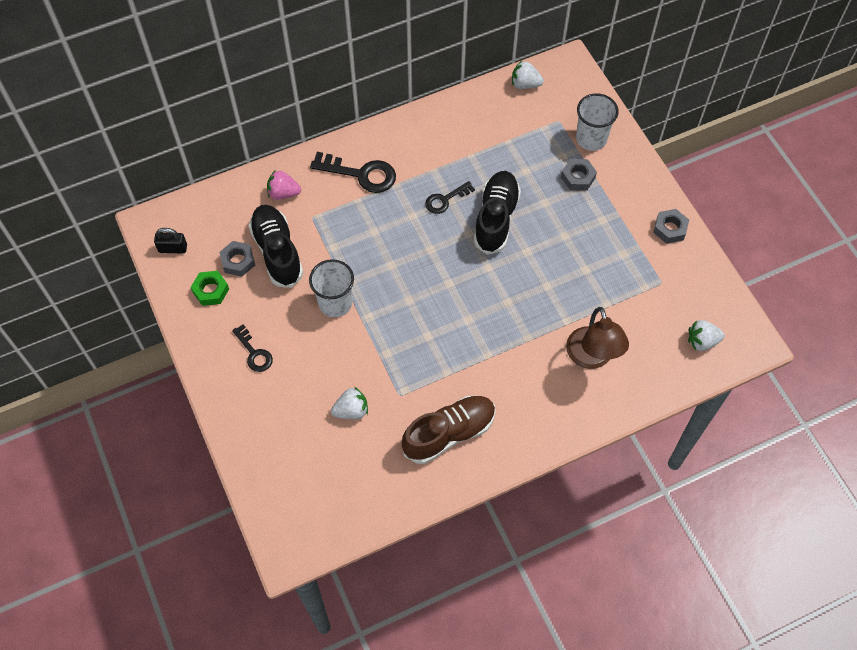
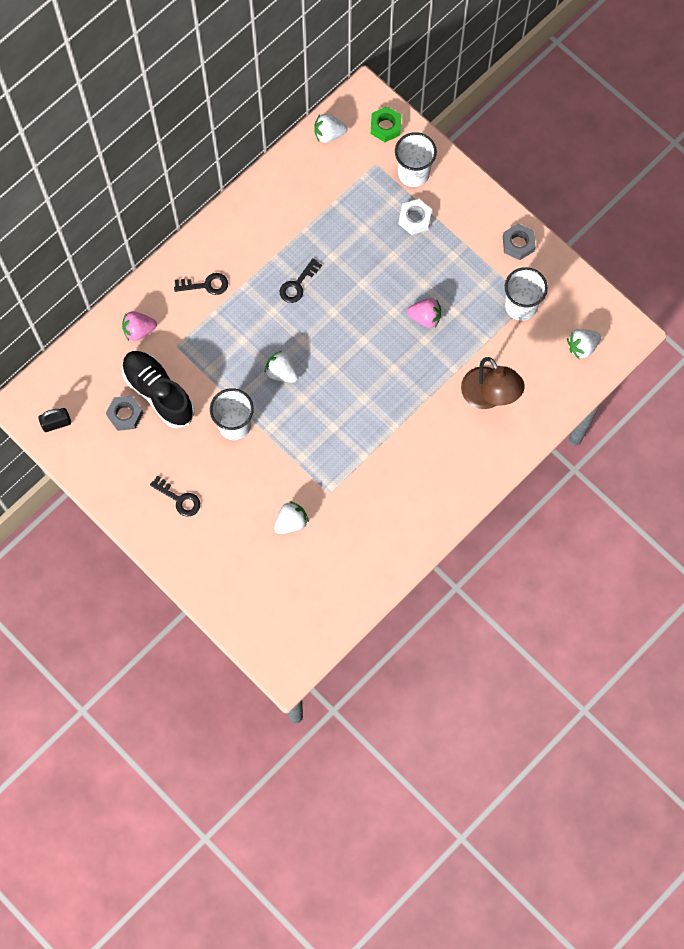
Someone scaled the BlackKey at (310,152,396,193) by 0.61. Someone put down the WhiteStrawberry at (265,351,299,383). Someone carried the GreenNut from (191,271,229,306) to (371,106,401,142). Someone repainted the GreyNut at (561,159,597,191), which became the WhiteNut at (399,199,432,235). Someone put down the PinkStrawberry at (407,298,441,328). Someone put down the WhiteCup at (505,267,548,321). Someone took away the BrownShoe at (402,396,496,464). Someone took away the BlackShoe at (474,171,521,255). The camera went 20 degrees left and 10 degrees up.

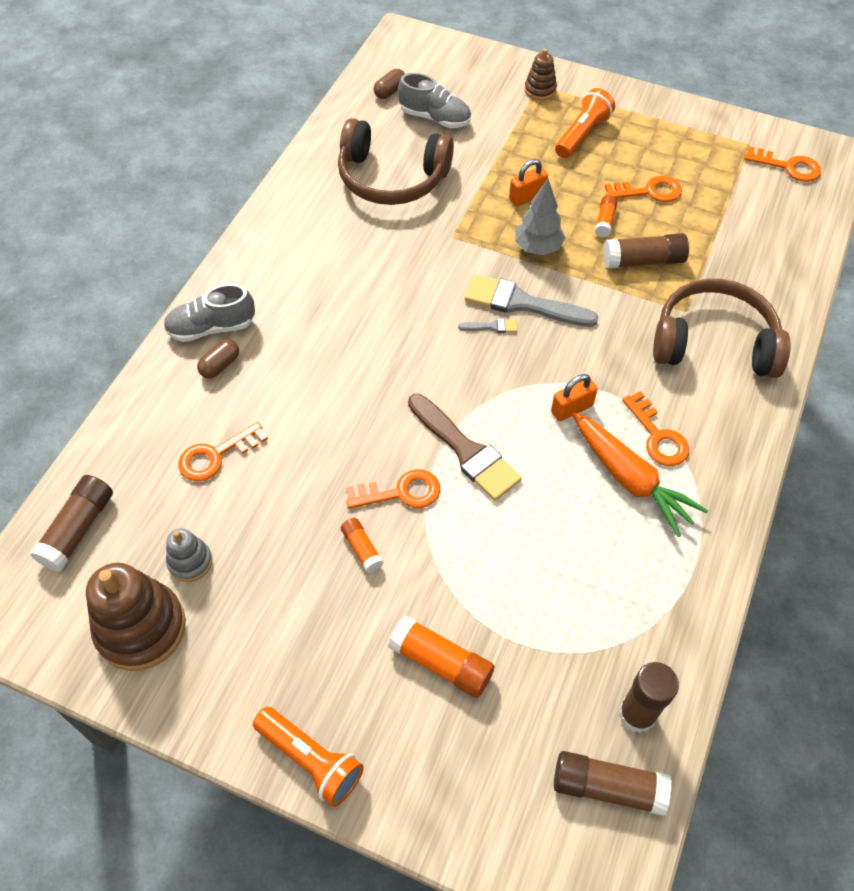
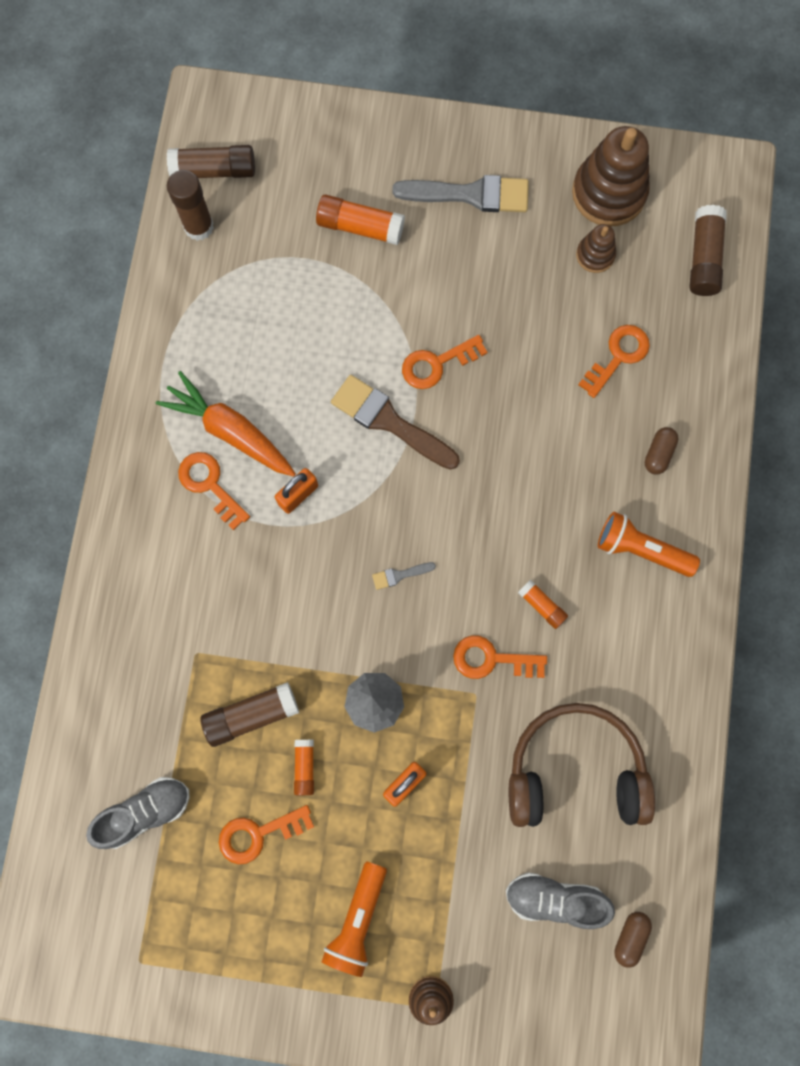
Someone carried the GreyShoe from (163,284,255,342) to (86,777,190,849). Someone carried the GreyBrush from (465,274,598,327) to (392,175,529,212). Someone carried the OrangeKey from (744,146,821,182) to (453,635,547,679). Someone carried the OrangeGlueStick from (341,518,383,573) to (518,580,568,629). Someone repainted the GreyStackingToy at (166,528,212,582), which became the BrownStackingToy at (576,224,616,273). Someone carried the OrangeFlashlight from (253,707,364,807) to (598,512,700,577). Someone took away the BrownHeadphones at (653,279,791,378). The camera went 165 degrees right and 20 degrees up.

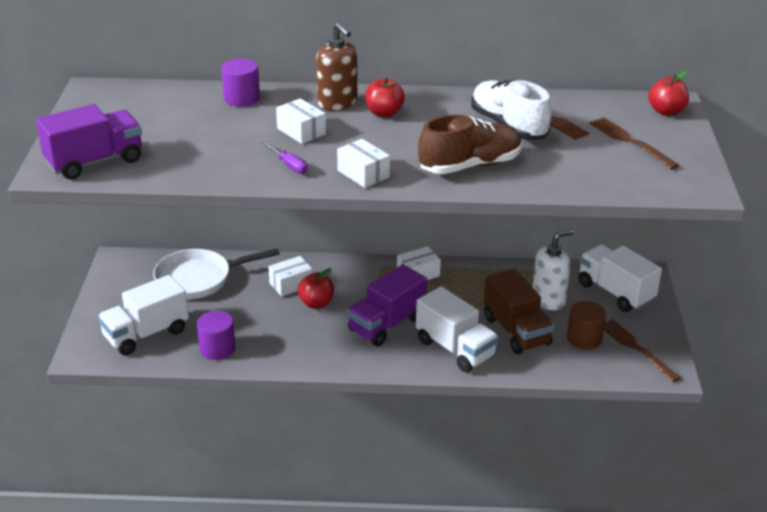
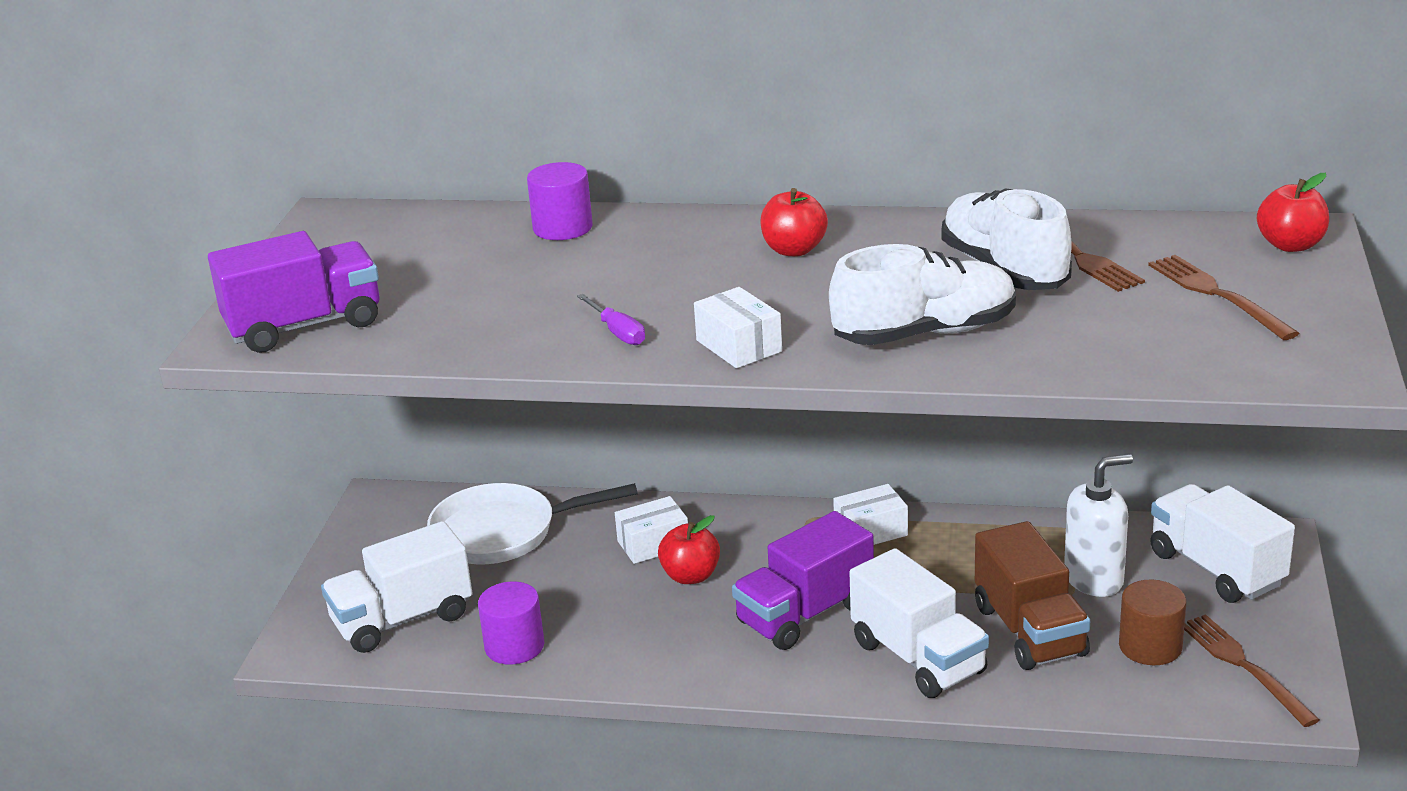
Someone repainted the BrownShoe at (418,114,522,174), which became the WhiteShoe at (829,244,1016,345). Someone took away the WhiteBox at (276,98,326,144). Someone took away the BrownSoapDispenser at (316,22,357,111). The camera went 10 degrees right and 5 degrees down.

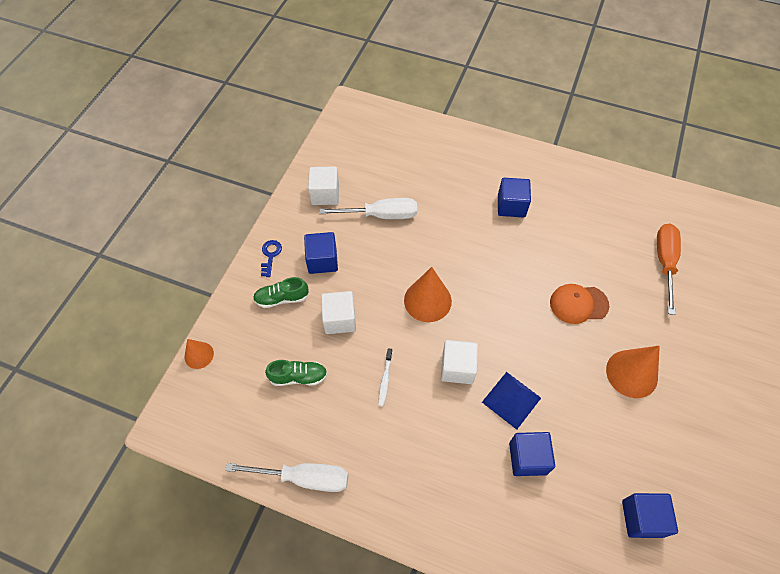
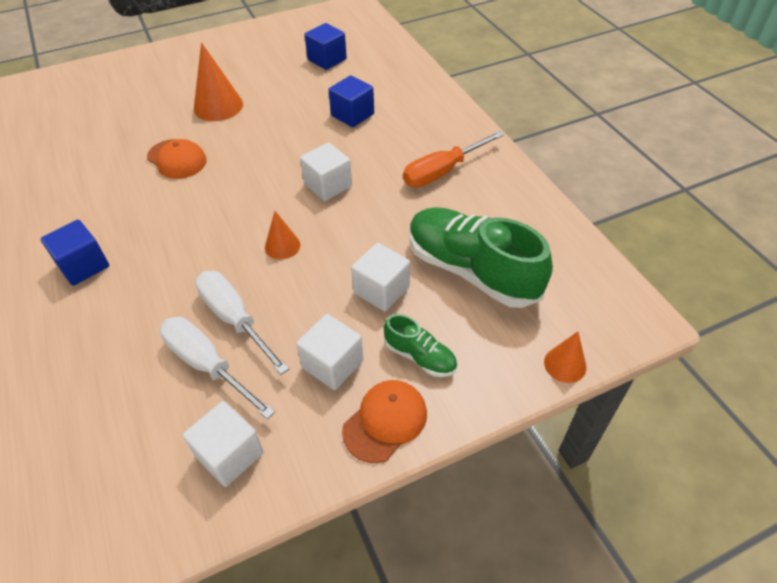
Someone carried the WhiteScrewdriver from (225,463,349,492) to (195,271,289,375). Someone scaled the OrangeCone at (404,267,452,322) by 0.58. Someone repainted the BlueCube at (304,232,338,274), which became the WhiteCube at (296,314,363,390). Someone swapped the BlueKey at (261,240,282,277) for the OrangeCap at (342,380,427,463). Someone carried the OrangeScrewdriver from (657,223,681,315) to (403,131,504,187). Someone scaled the GreenShoe at (265,360,327,386) by 2.09. Someone took away the WhiteToothbrush at (378,348,393,406). Someone took away the BluePyramid at (482,372,541,430). The camera went 135 degrees left and 10 degrees down.

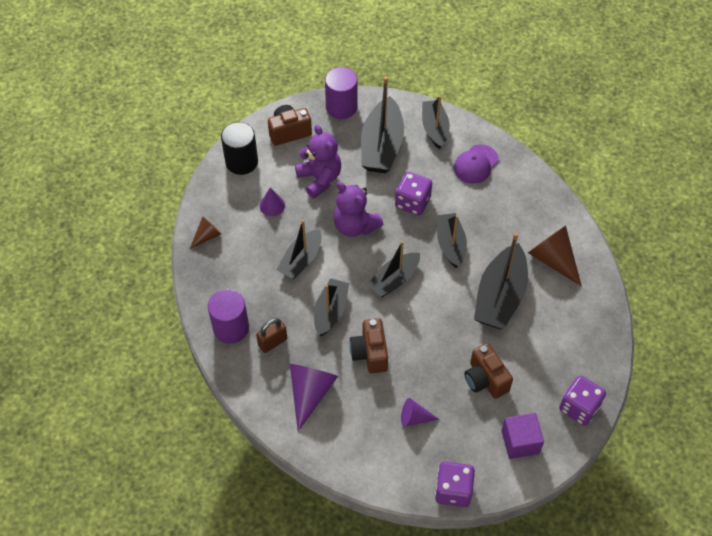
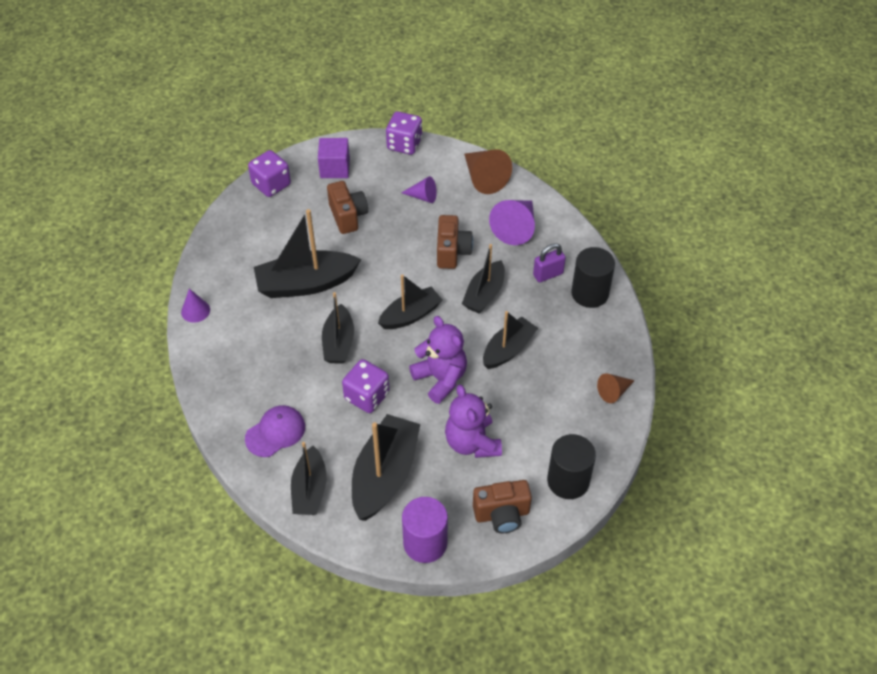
Someone carried the PurpleCone from (260,187,285,216) to (181,289,210,323). Someone rotated the BlackBoat at (474,232,528,329) by 135 degrees counterclockwise. Someone carried the BrownCone from (528,225,582,286) to (464,149,512,194). Someone repainted the BrownPadlock at (256,318,287,353), which became the PurplePadlock at (533,243,566,283). Someone repainted the PurpleCylinder at (208,289,249,343), which became the BlackCylinder at (571,247,615,308). The camera went 170 degrees left and 5 degrees down.

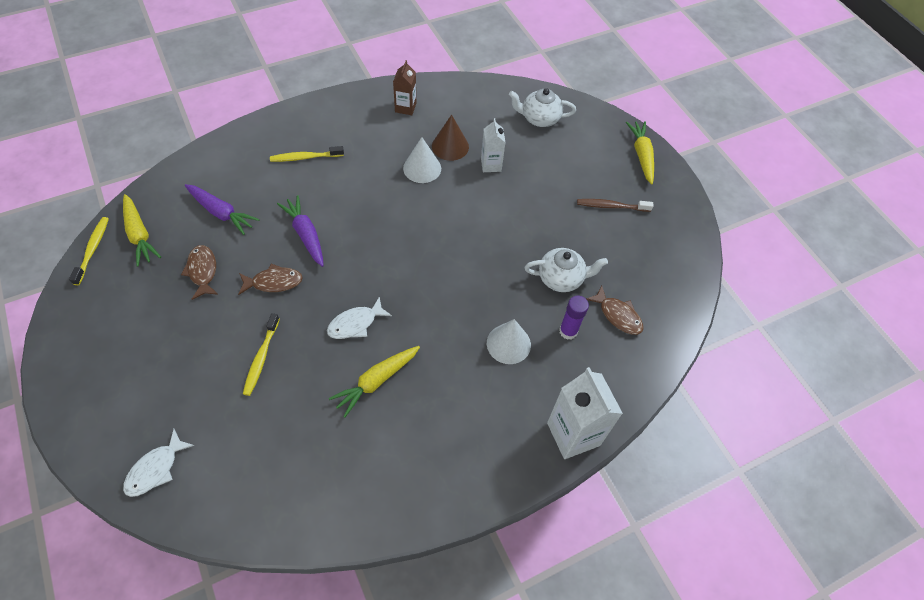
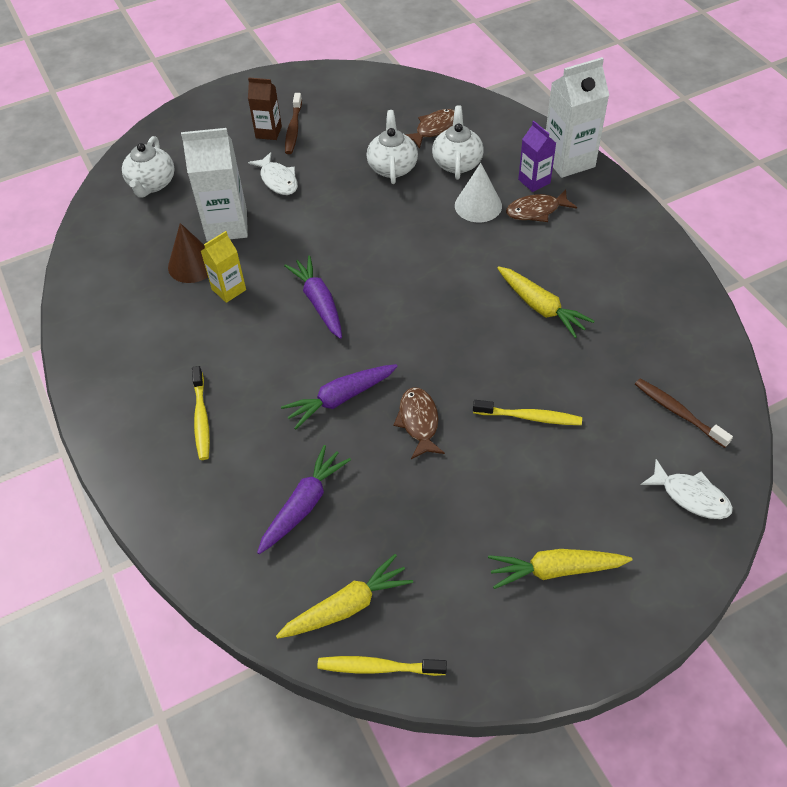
Someone scaled the WhiteCarton at (481,118,506,172) by 1.71. Someone swapped the WhiteCone at (403,137,441,183) for the YellowCarton at (201,231,246,303). Someone carried the BrownCarton from (393,60,416,115) to (248,77,282,140). Someone carried the WhiteFish from (327,296,392,339) to (248,152,298,195). Someone put down the PurpleCarrot at (284,256,342,339). Someone swapped the PurpleGlueStick at (559,296,589,340) for the WhiteTeapot at (432,105,484,180). Someone carried the YellowCarrot from (626,121,654,185) to (488,549,632,589). Someone carried the BrownFish from (181,245,218,300) to (506,189,577,222). Someone put down the PurpleCarton at (518,121,556,192). Someone put down the BrownToothbrush at (635,379,733,448). The camera went 85 degrees left and 5 degrees down.

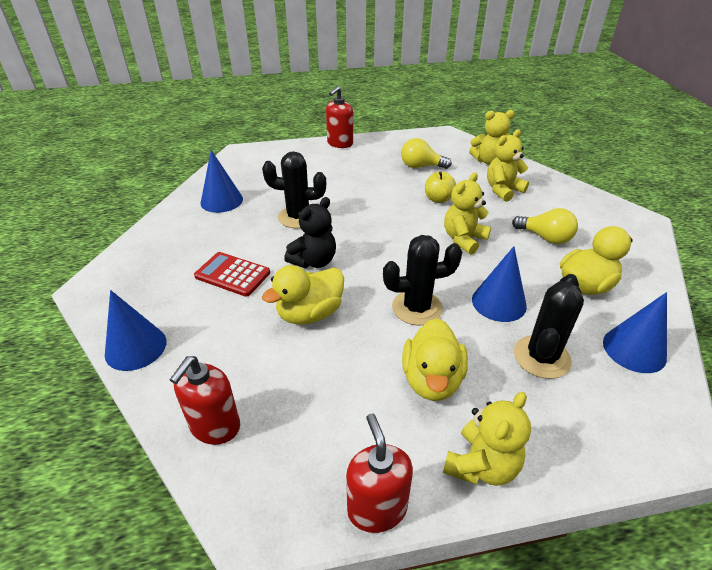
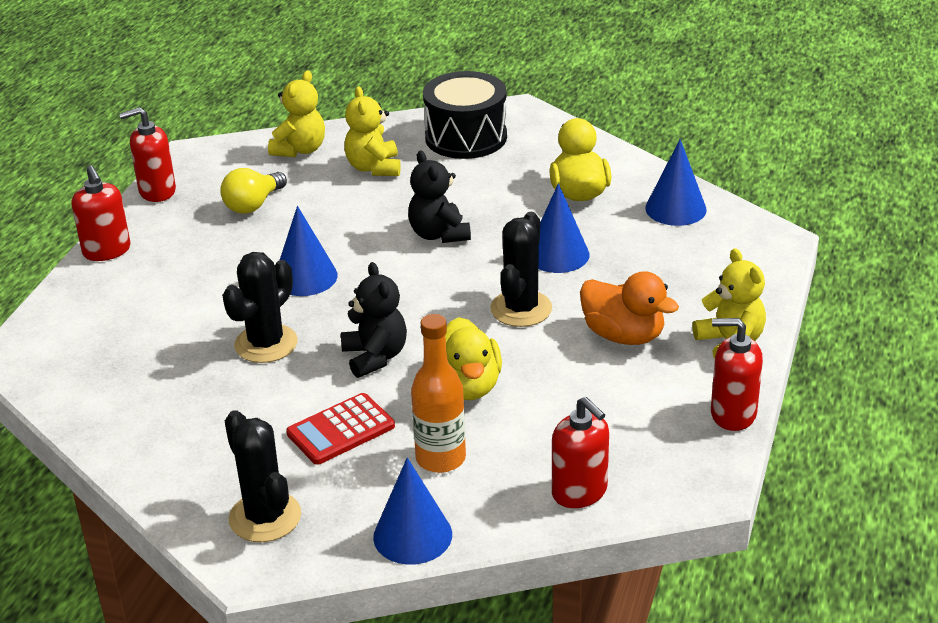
Someone put down the RedSoapDispenser at (119,107,176,202). Someone carried the BlackCactus from (514,274,584,379) to (225,410,301,542). Someone carried the BlueCone from (200,150,243,213) to (280,206,338,296). Someone repainted the YellowTeddyBear at (444,172,491,255), which became the BlackTeddyBear at (408,150,471,243). Someone put down the OrangeBottle at (411,314,466,473). Someone put down the BlackDrum at (423,71,507,159). Someone repainted the YellowDuck at (402,318,468,401), which became the OrangeDuck at (580,271,679,345). Someone took away the YellowApple at (425,171,456,203). Someone took away the YellowLightBulb at (512,208,578,244). The camera went 60 degrees left and 5 degrees down.

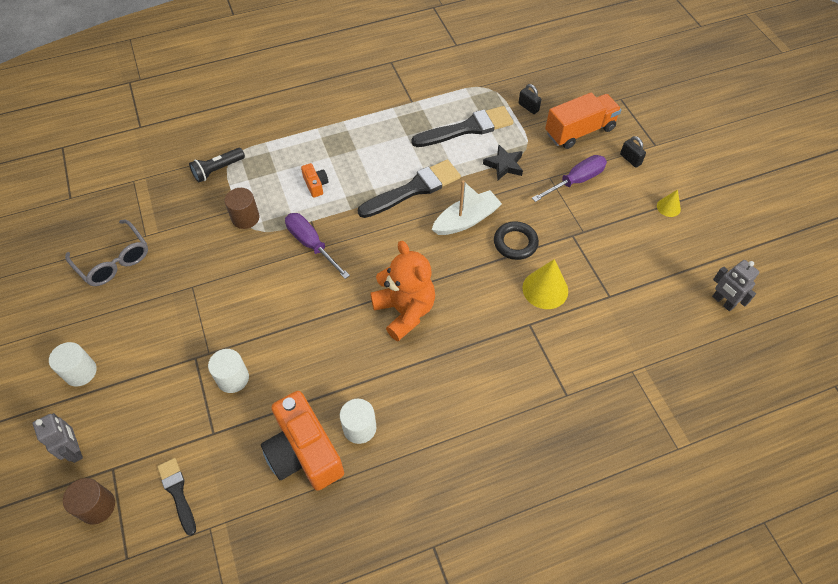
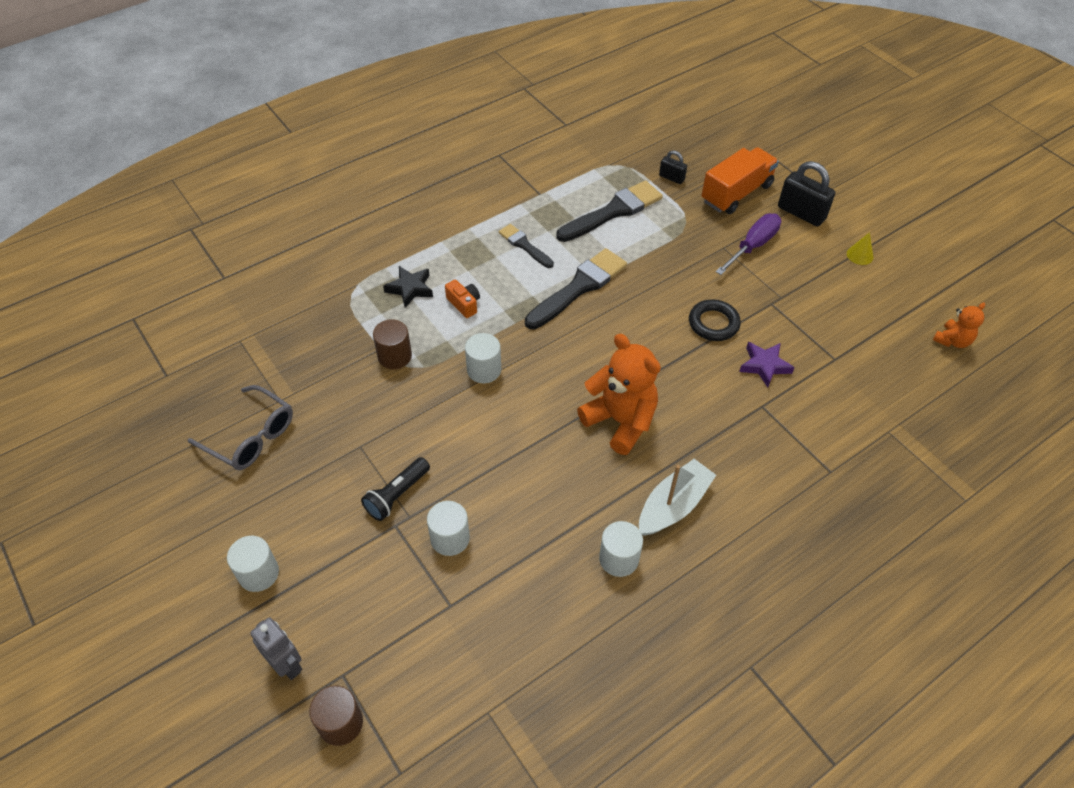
Someone carried the BlackFlashlight from (189,148,245,182) to (361,457,430,521). Someone carried the BlackStar from (483,145,523,180) to (383,266,433,308). Someone swapped the PurpleScrewdriver at (285,213,350,279) for the WhiteCylinder at (465,333,501,383). Someone carried the BlackBrush from (157,458,196,536) to (499,224,554,268). Someone carried the WhiteBoat from (432,180,502,235) to (639,459,716,536). Someone swapped the YellowCone at (522,259,568,309) for the PurpleStar at (739,342,795,388). Someone scaled the BlackPadlock at (620,136,646,168) by 1.83. Someone swapped the GreyRobot at (712,260,759,311) for the OrangeTeddyBear at (933,302,985,348). Someone took away the OrangeCamera at (261,391,344,491). The camera went 15 degrees left and 5 degrees down.

